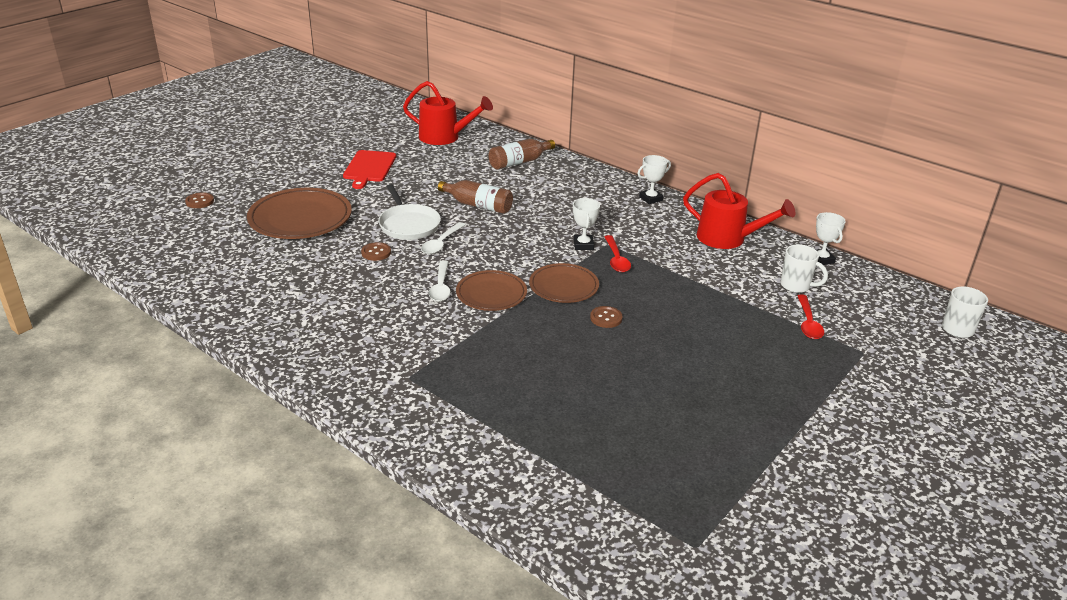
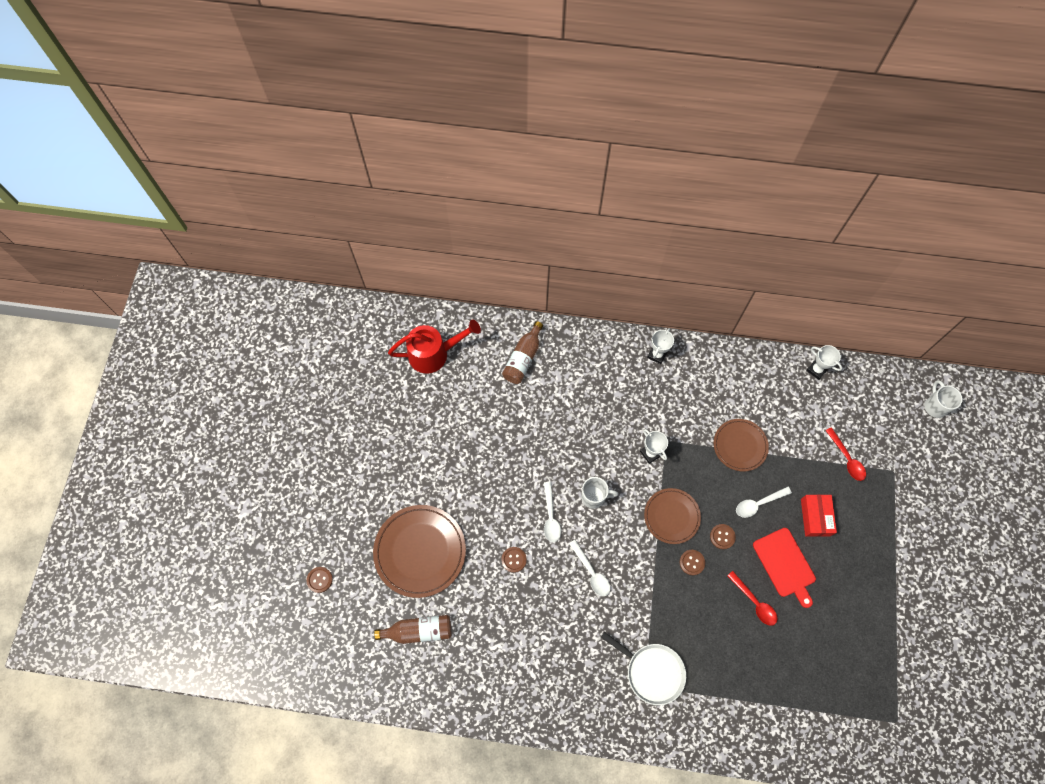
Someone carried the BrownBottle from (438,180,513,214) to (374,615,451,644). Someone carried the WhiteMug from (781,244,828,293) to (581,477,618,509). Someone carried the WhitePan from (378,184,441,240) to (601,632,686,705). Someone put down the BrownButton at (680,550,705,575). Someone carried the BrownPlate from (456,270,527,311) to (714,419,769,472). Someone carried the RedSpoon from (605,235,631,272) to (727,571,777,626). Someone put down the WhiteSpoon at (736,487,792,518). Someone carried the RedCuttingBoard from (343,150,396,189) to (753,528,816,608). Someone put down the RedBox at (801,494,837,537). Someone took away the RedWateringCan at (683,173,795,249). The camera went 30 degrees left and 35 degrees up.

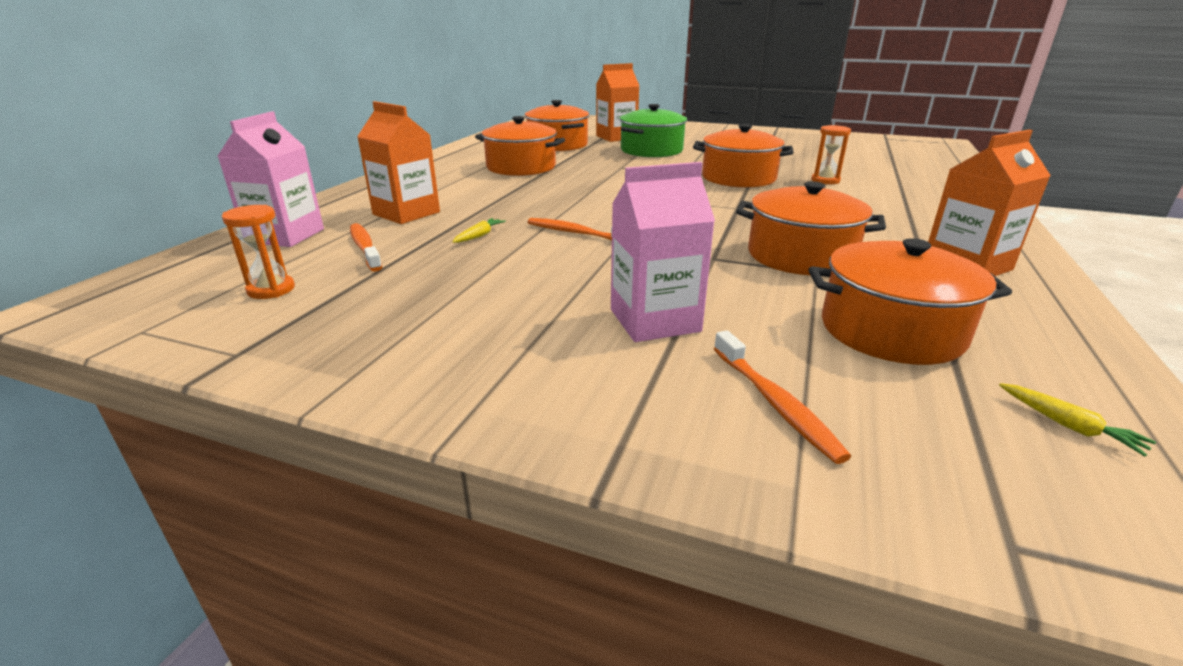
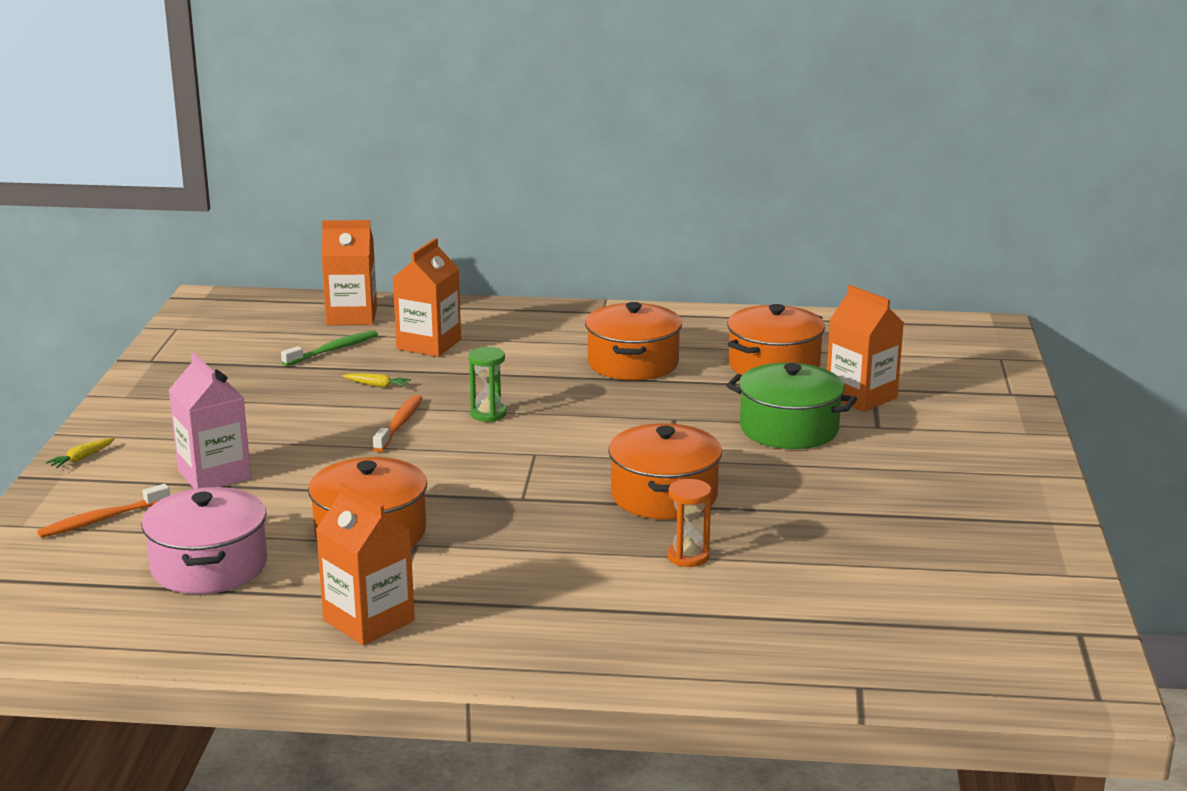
Someone carried the YellowCarrot from (999,383,1156,457) to (46,438,115,468). Someone repainted the OrangePot at (808,238,1012,365), which became the PinkPot at (141,487,267,594). Someone repainted the OrangeToothbrush at (350,223,382,272), which became the GreenToothbrush at (281,330,378,366). Someone repainted the PinkCarton at (217,111,324,247), which became the OrangeCarton at (321,220,377,325). Someone put down the GreenHourglass at (468,347,506,422). Someone took away the OrangeHourglass at (222,205,295,299). The camera went 75 degrees right and 5 degrees down.

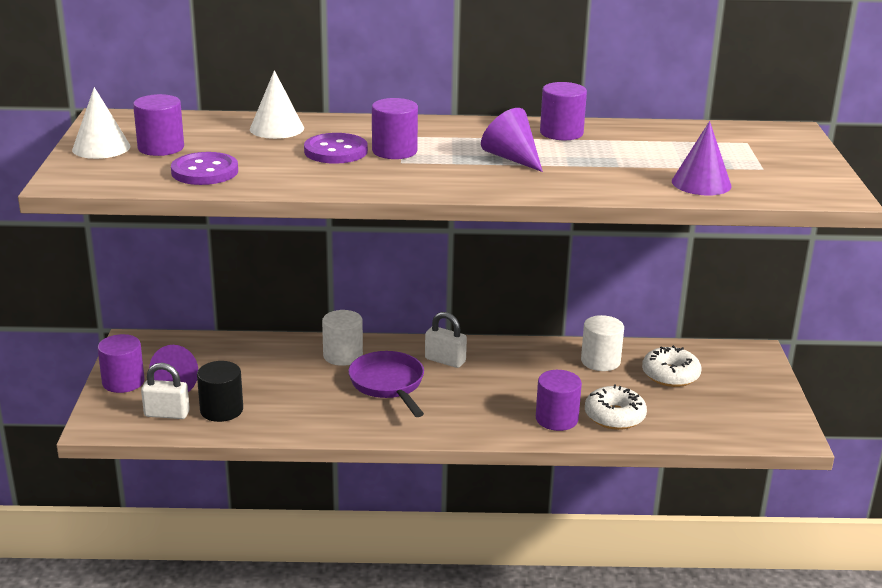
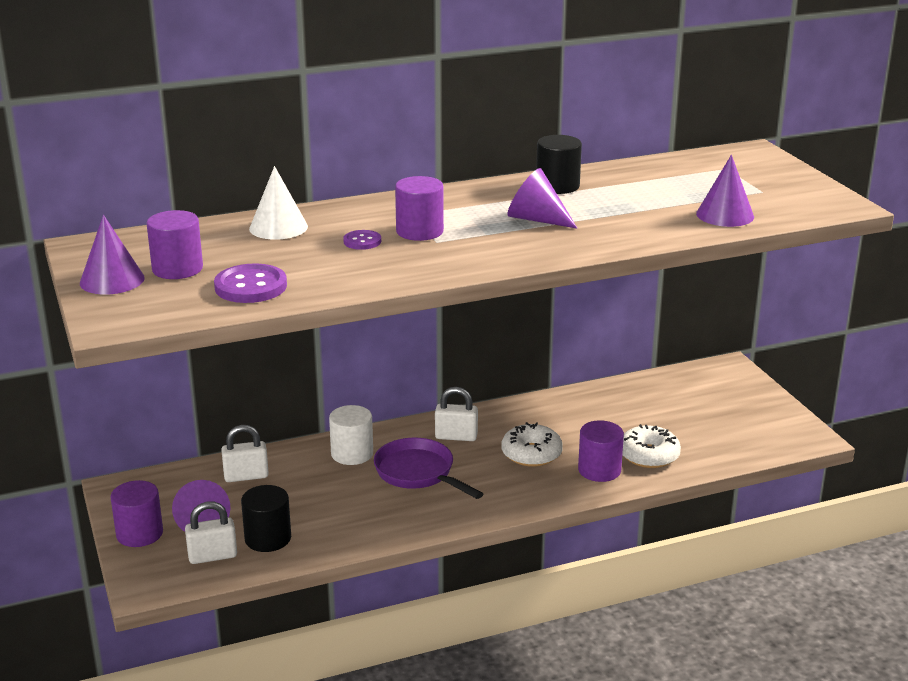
Someone repainted the WhiteCone at (72,87,130,159), which became the PurpleCone at (80,215,145,295). Someone put down the WhitePadlock at (221,425,269,482). Someone scaled the PurpleButton at (304,133,368,164) by 0.57. Someone carried the WhiteDonut from (642,345,701,387) to (502,422,563,467). Someone repainted the PurpleCylinder at (540,82,587,140), which became the BlackCylinder at (536,135,582,194). Someone took away the WhiteCylinder at (581,315,624,371). The camera went 20 degrees left and 0 degrees up.

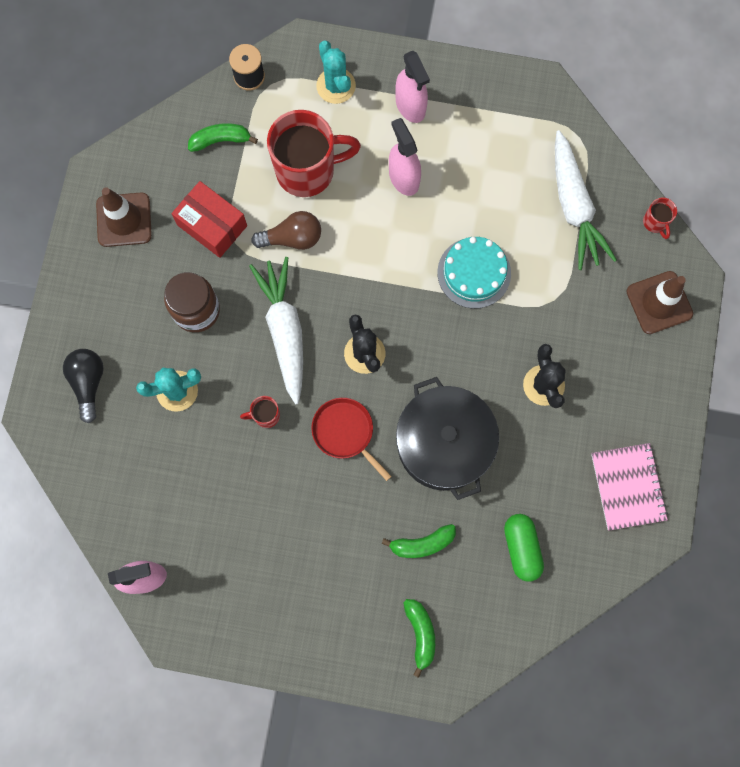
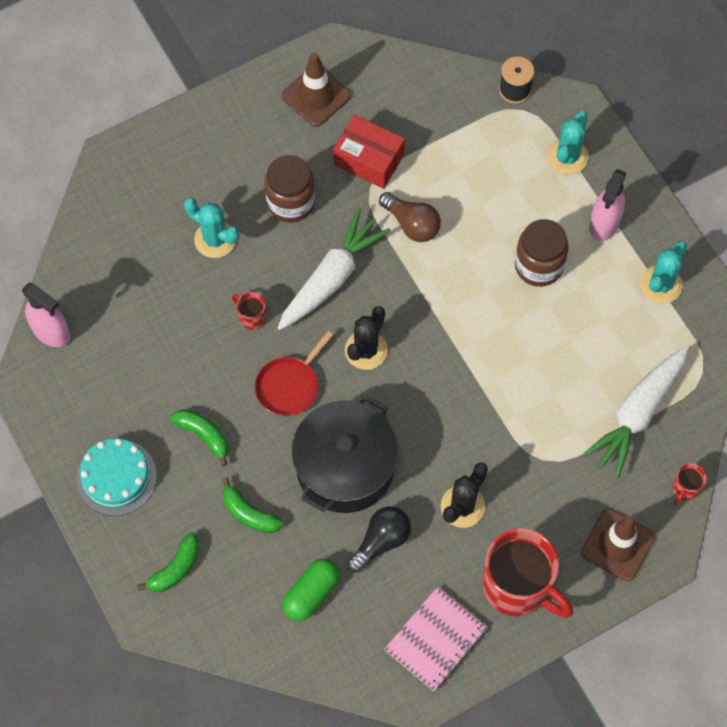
Someone carried the TurquoiseCake from (437,237,511,308) to (77,438,157,516). Someone carried the GreenBanana from (188,123,258,152) to (171,409,228,466). Someone rotated the RedPan at (311,398,392,481) by 150 degrees counterclockwise. Someone rotated the RedBox at (172,181,247,258) by 60 degrees counterclockwise. Someone carried the BlackLightBulb from (63,349,104,423) to (347,506,411,573). Someone carried the RedMug from (267,110,361,197) to (483,528,573,618). Someone swapped the PinkSprayBottle at (389,118,421,196) for the BrownJar at (515,219,569,287). Someone put down the TurquoiseCactus at (640,241,687,304). The camera went 50 degrees right and 10 degrees down.

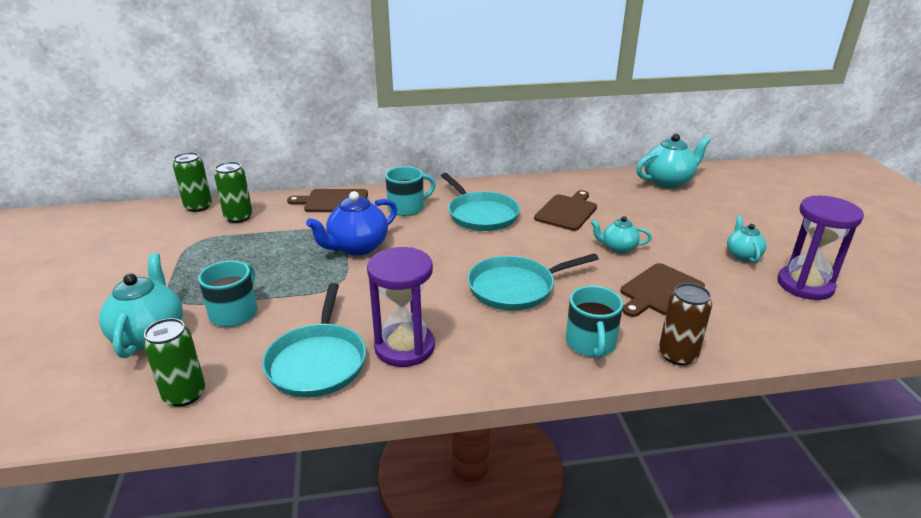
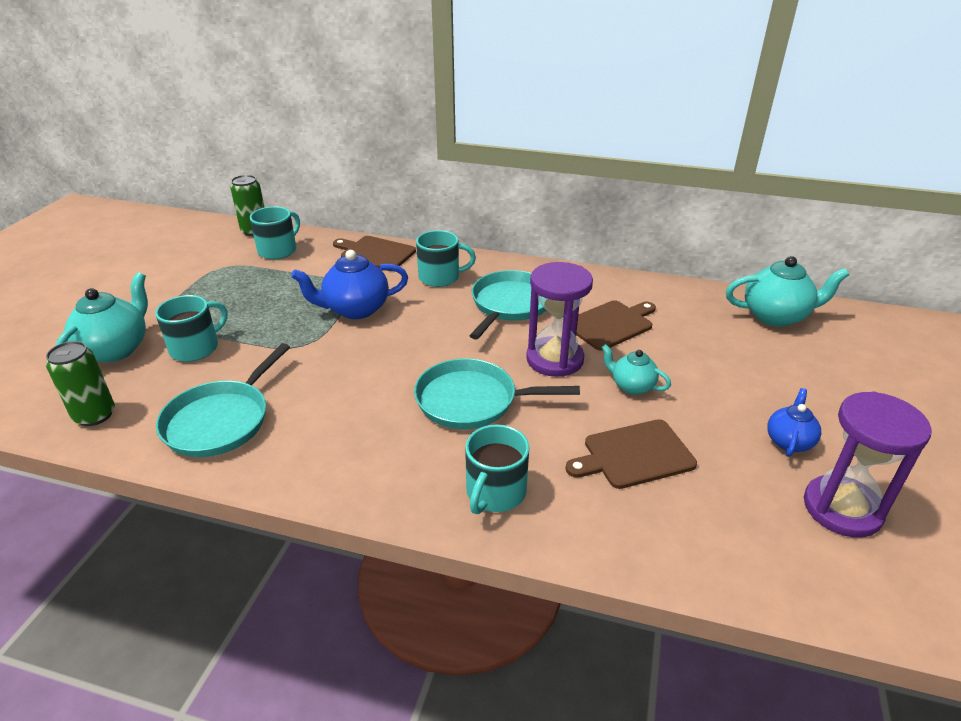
Someone swapped the GreenCan at (214,162,252,223) for the TurquoiseMug at (250,206,300,259). Someone rotated the TurquoisePan at (441,173,520,231) by 150 degrees counterclockwise. Someone carried the PurpleHourglass from (367,247,435,367) to (526,262,593,377). Someone repainted the TurquoiseTeapot at (727,216,767,263), which became the BlueTeapot at (767,388,821,457). Someone took away the BrownCan at (659,283,712,366). The camera went 25 degrees right and 5 degrees up.

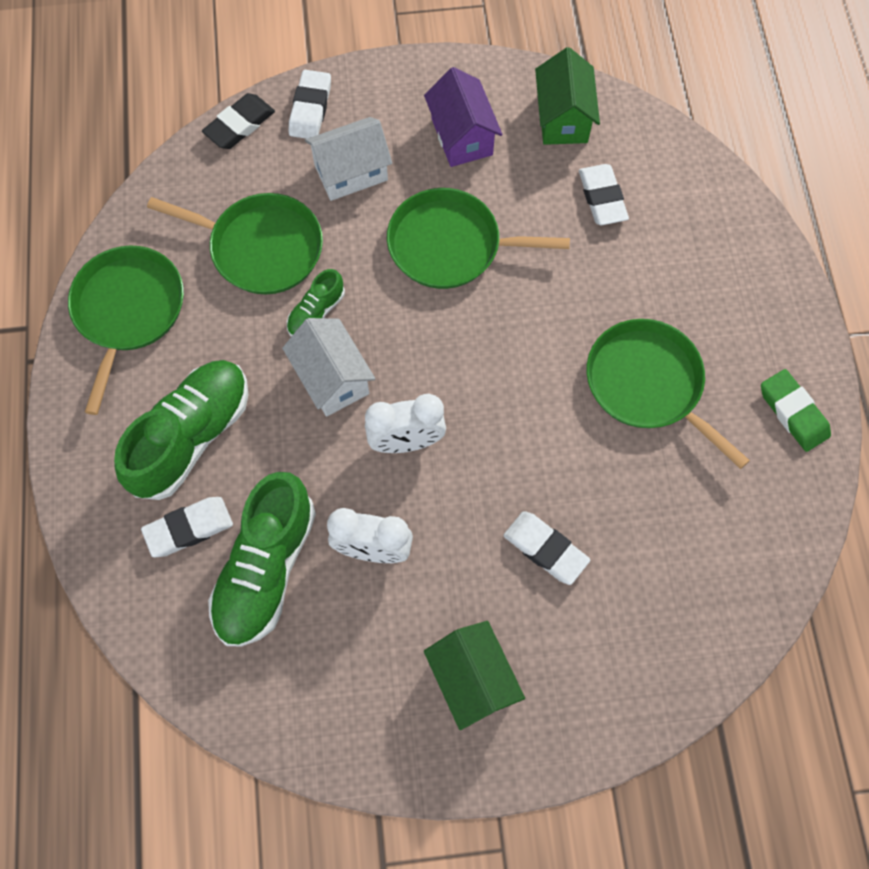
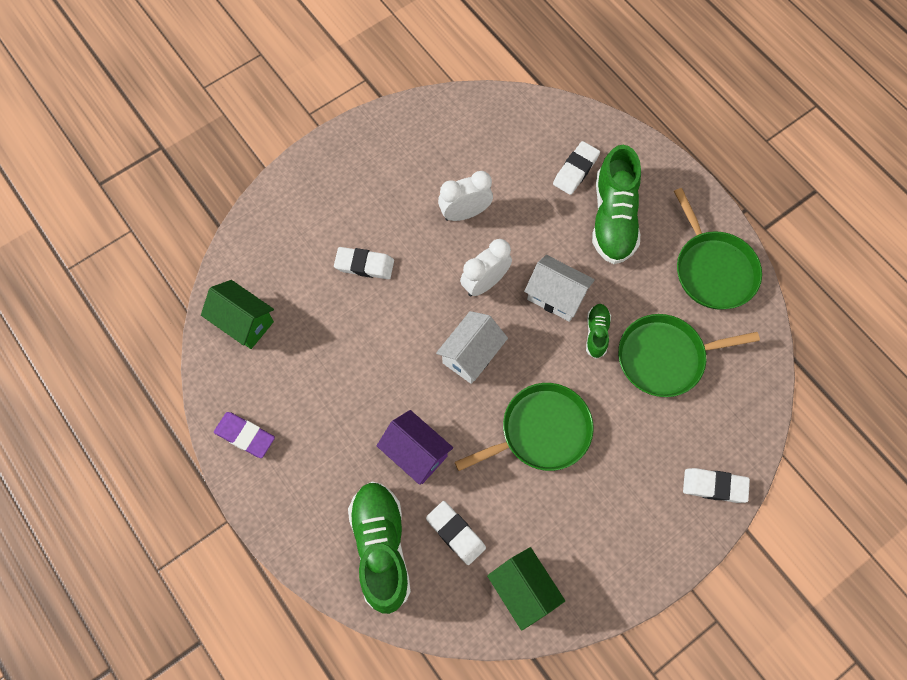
Someone carried the GreenHouse from (424,621,525,730) to (201,280,274,349). Someone repainted the GreenEraser at (761,369,831,452), which became the PurpleEraser at (214,412,275,458). Someone carried the GreenShoe from (208,472,316,646) to (348,482,411,614). Someone carried the PurpleHouse from (424,67,502,167) to (377,410,453,485). Someone carried the WhiteHouse from (305,117,392,201) to (436,311,508,384). Someone rotated the WhiteEraser at (289,70,331,139) by 60 degrees counterclockwise. Someone took away the BlackEraser at (202,93,275,149). Someone took away the GreenPan at (586,319,750,469). The camera went 150 degrees right and 0 degrees up.

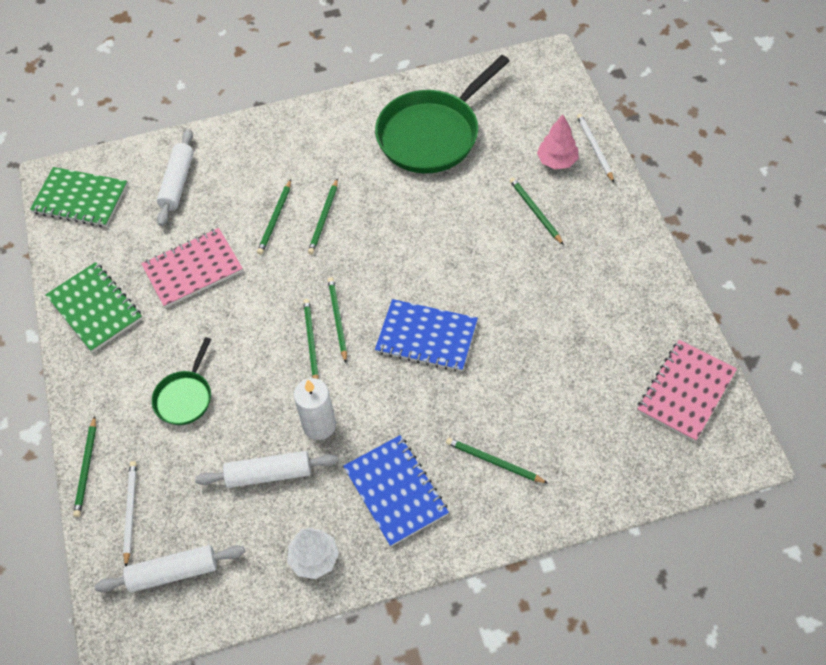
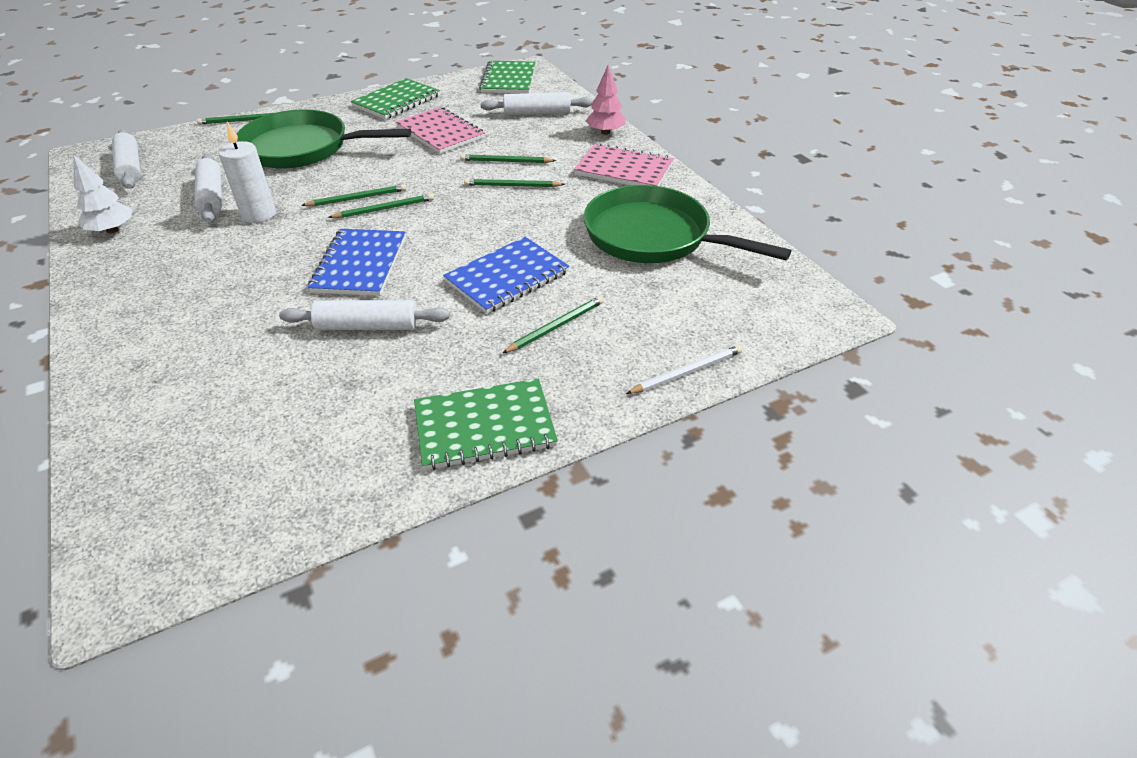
Someone scaled the GreenPan at (152,337,211,425) by 1.99. Someone put down the WhiteRollingPin at (279,300,450,330). Someone put down the GreenNotebook at (414,378,558,470). Someone carried the BlueNotebook from (343,435,449,547) to (443,237,570,314). Someone carried the PinkNotebook from (637,340,737,442) to (574,143,674,186). Someone carried the PinkTree from (537,114,579,169) to (586,65,626,135). Someone took away the WhitePencil at (123,461,137,567). Someone took away the GreenPencil at (446,438,548,483). The camera went 75 degrees right and 15 degrees down.

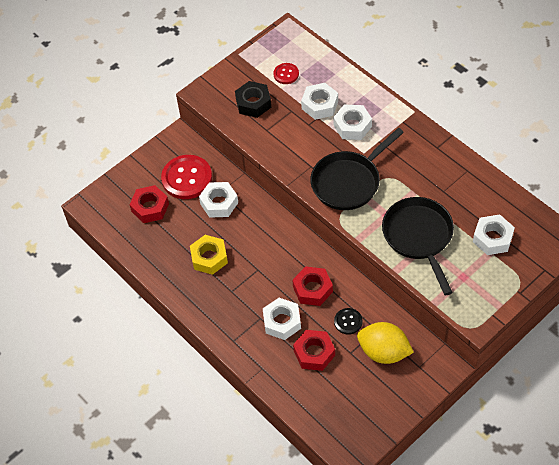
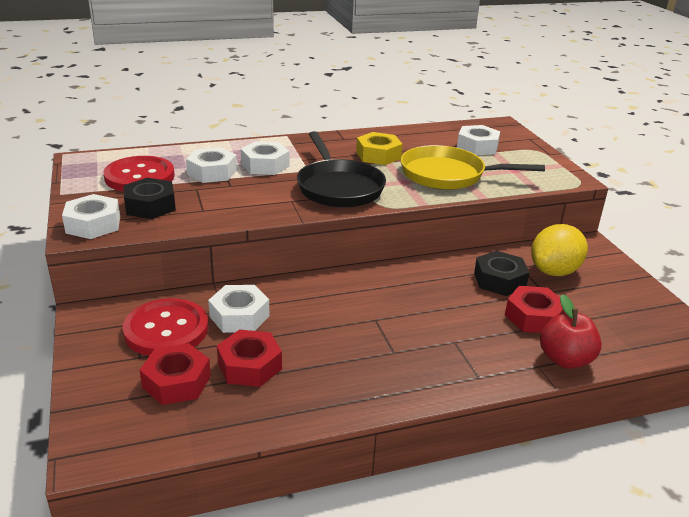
Someone carried the WhiteNut from (263,298,301,340) to (62,194,120,239). Someone scaled the RedButton at (273,63,299,84) by 1.96. Someone carried the RedNut from (292,266,333,306) to (217,330,282,387). Someone carried the YellowNut from (190,235,228,275) to (356,132,402,165). Someone repainted the BlackPan at (382,197,454,295), which became the YellowPan at (401,145,545,190). Someone swapped the BlackButton at (334,308,362,335) for the BlackNut at (474,251,530,296). Someone put down the RedApple at (540,294,602,369). The camera went 70 degrees left and 25 degrees down.

